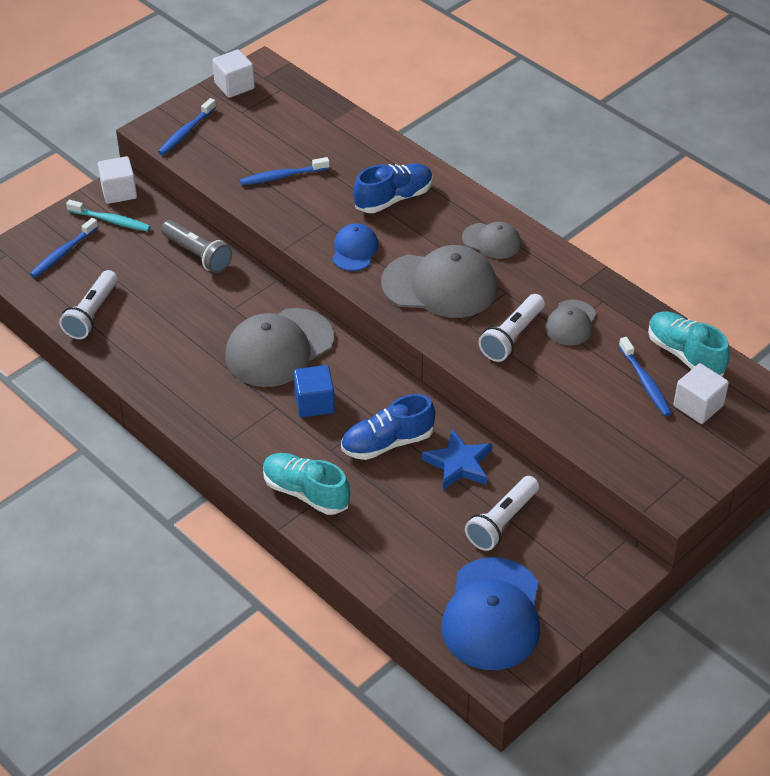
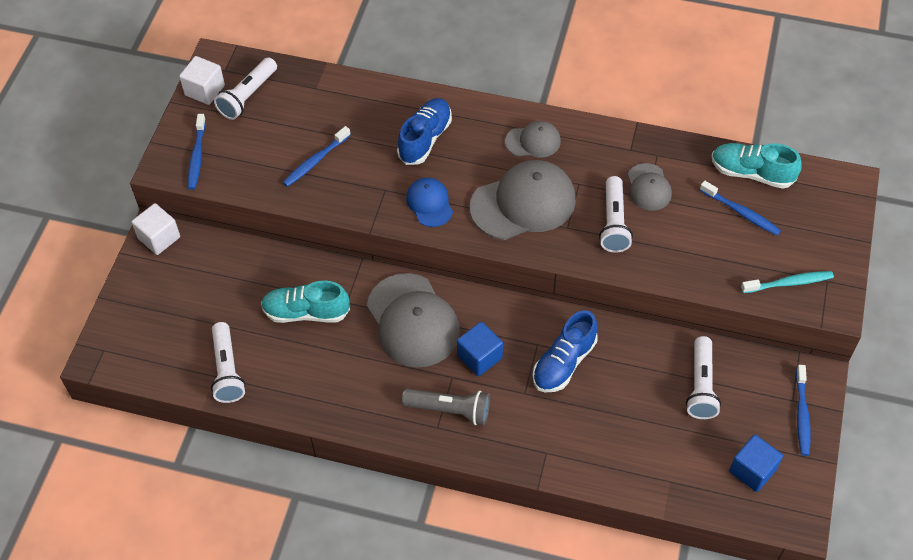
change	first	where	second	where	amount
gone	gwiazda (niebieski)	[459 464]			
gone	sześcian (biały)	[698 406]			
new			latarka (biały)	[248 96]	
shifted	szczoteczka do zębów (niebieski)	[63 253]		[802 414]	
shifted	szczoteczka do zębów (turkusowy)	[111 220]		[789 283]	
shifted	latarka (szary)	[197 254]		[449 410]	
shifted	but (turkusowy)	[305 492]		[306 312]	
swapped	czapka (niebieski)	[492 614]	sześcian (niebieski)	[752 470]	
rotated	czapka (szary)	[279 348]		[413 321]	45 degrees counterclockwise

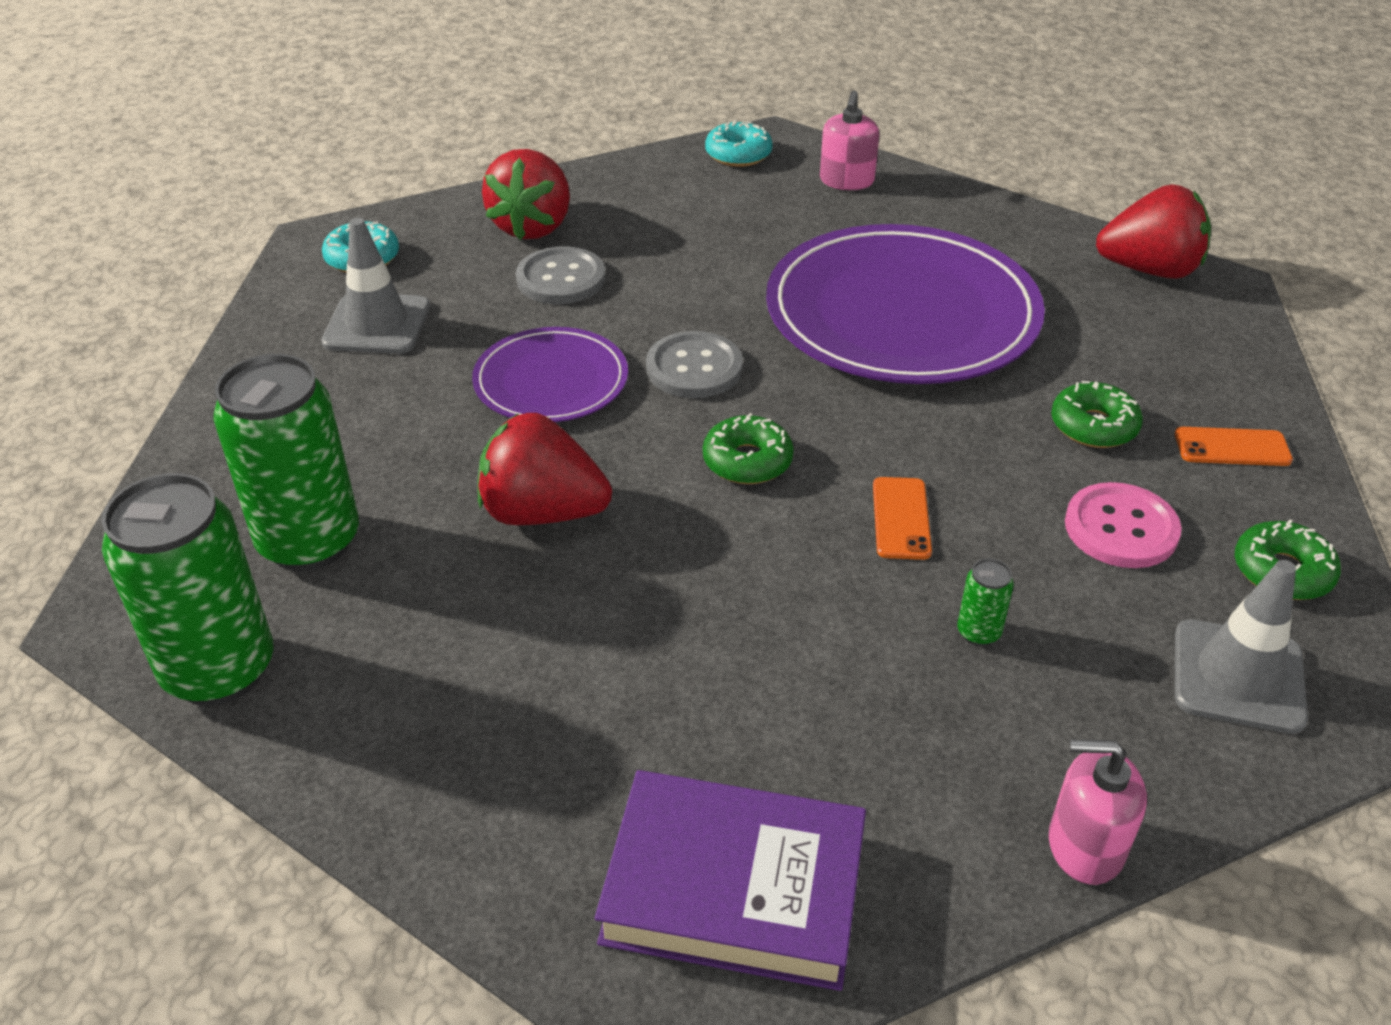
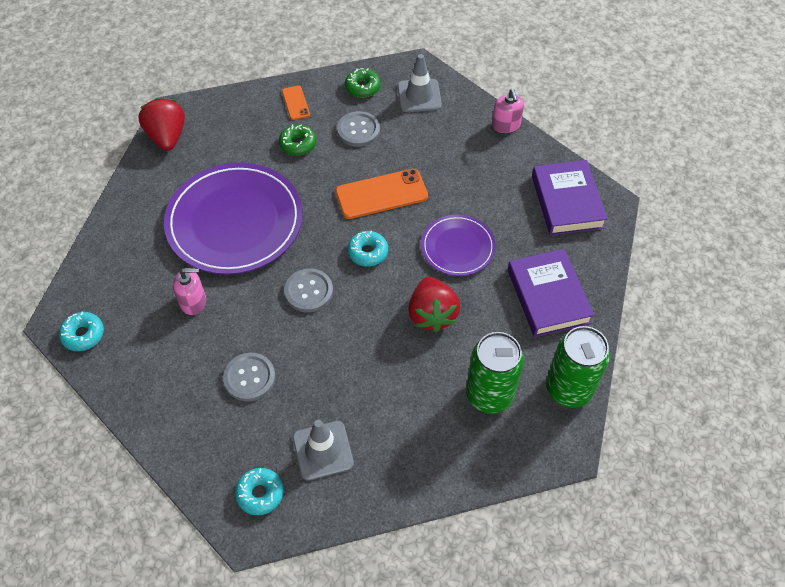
change	first	where	second	where	amount
gone	truskawka (czerwony)	[533 226]			
gone	puszka (zielony)	[978 632]			
new			książka (fioletowy)	[548 296]	
shifted	talerz (fioletowy)	[551 381]		[457 247]	
shifted	dozownik mydła (różowy)	[846 181]		[193 301]	
repainted	donut (zielony)	[747 461]	donut (turkusowy)	[368 252]	
repainted	guzik (różowy)	[1121 528]	guzik (szary)	[358 130]	
scaled	telefon (pomarańczowy)	[901 518]		[381 194]	x1.89

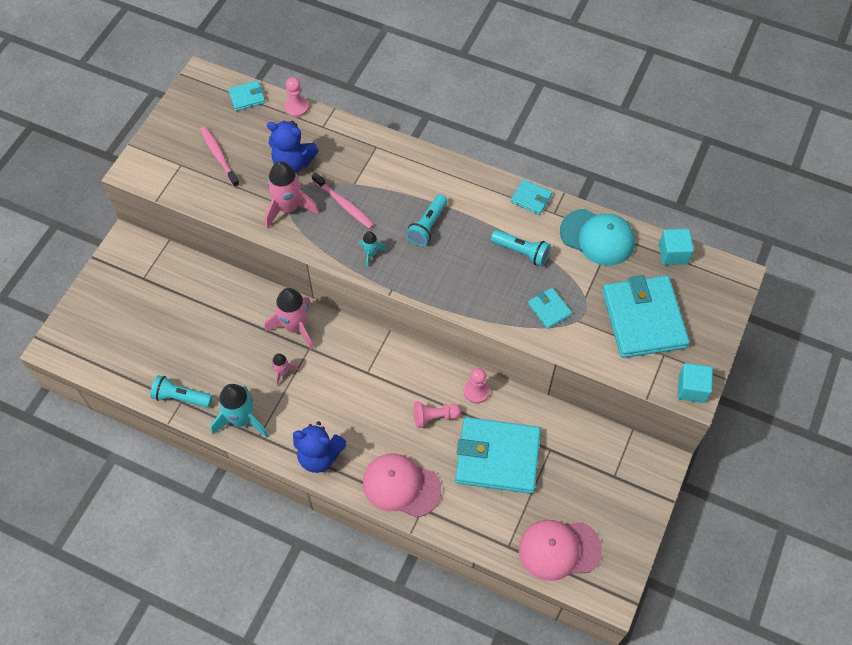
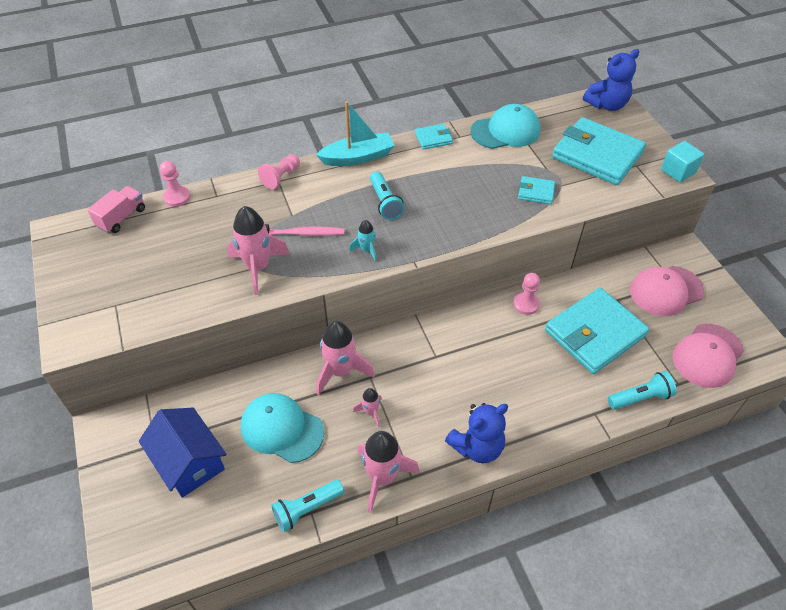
change	first	where	second	where	amount
gone	szczoteczka do zębów (różowy)	[219 156]			
gone	sześcian (turkusowy)	[673 254]			
new			domek (niebieski)	[189 461]	
new			czapka (turkusowy)	[282 429]	
new			łódka (turkusowy)	[358 157]	
shifted	miś (niebieski)	[293 163]		[607 105]	
shifted	czapka (różowy)	[401 486]		[666 291]	
shifted	pionek (różowy)	[434 417]		[281 177]	
shifted	latarka (turkusowy)	[521 252]		[640 398]	
swapped	portfel (turkusowy)	[247 97]	ciężarówka (różowy)	[121 218]	
repainted	rakieta (turkusowy)	[242 420]	rakieta (różowy)	[382 477]	

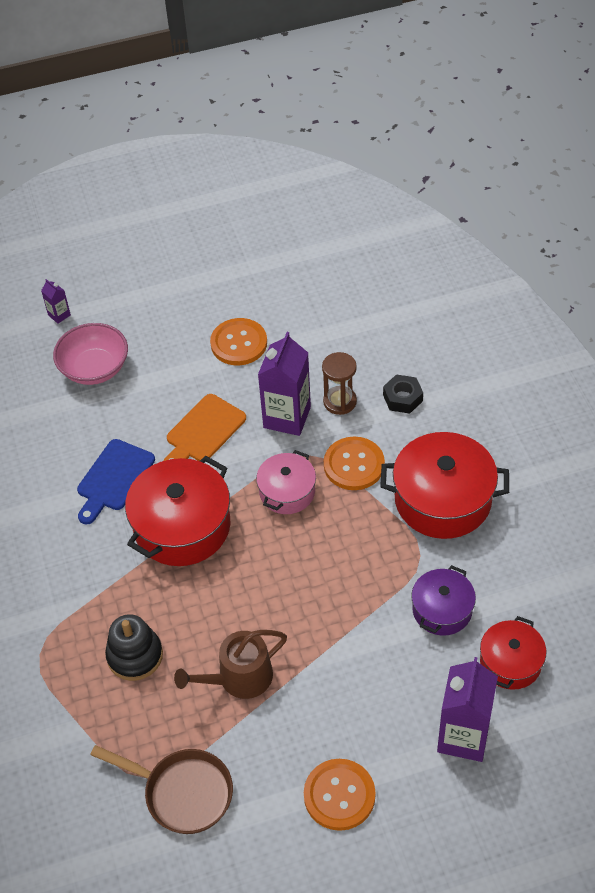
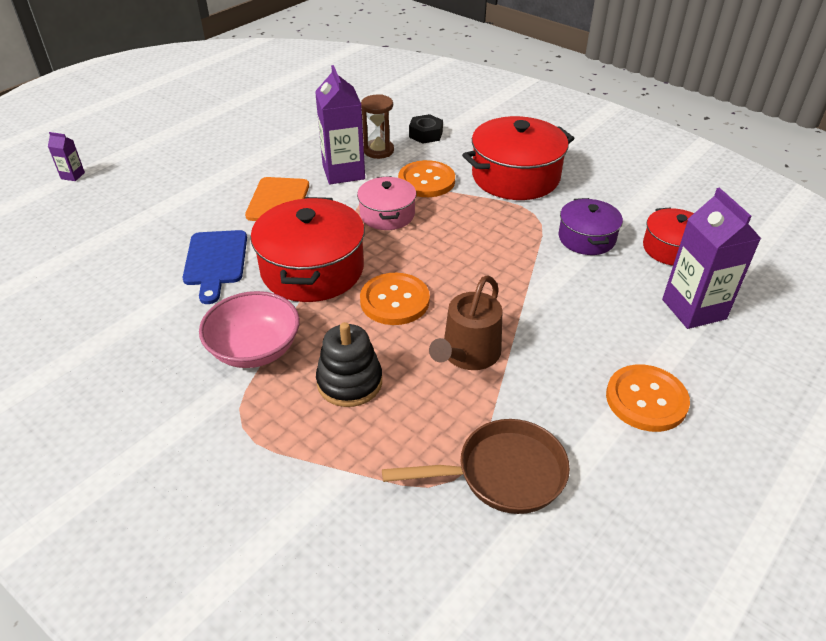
change	first	where	second	where	amount
shifted	miska (różowy)	[94 368]		[255 349]	
shifted	guzik (pomarańczowy)	[239 343]		[394 301]	

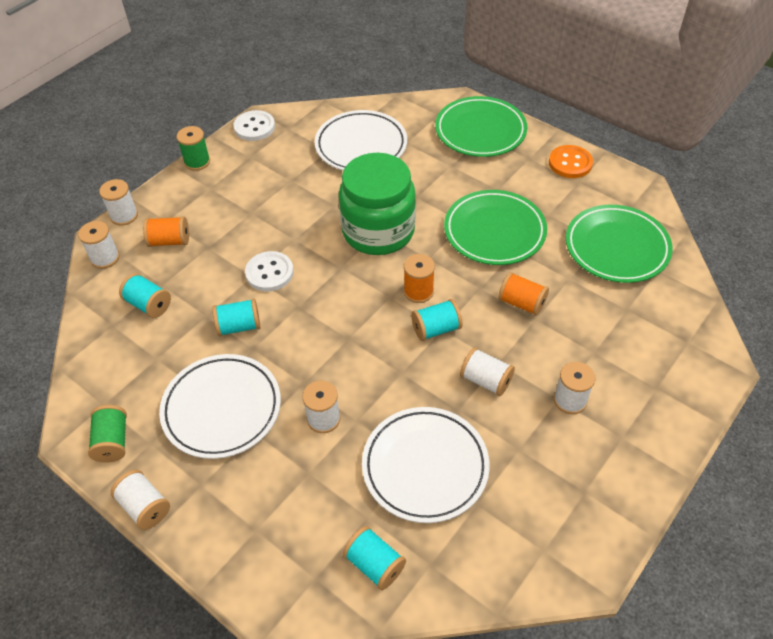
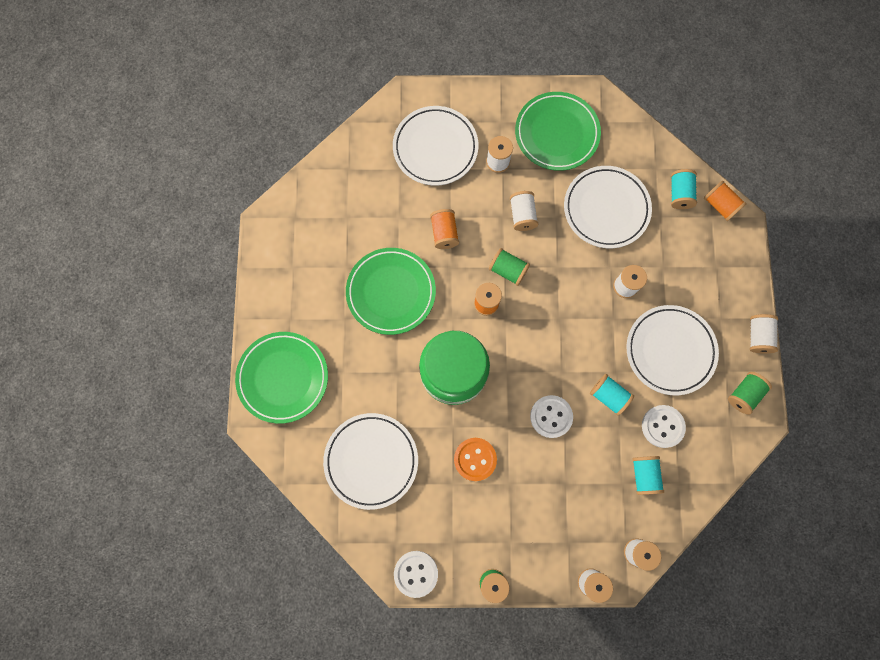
change	first	where	second	where	amount
new			talerz (biały)	[435 148]	
new			guzik (biały)	[662 426]	
shifted	szpulka (pomarańczowy)	[169 241]		[720 205]	
shifted	guzik (pomarańczowy)	[570 163]		[475 459]	
shifted	talerz (zielony)	[616 247]		[556 133]	
repainted	szpulka (turkusowy)	[436 329]	szpulka (zielony)	[508 270]	

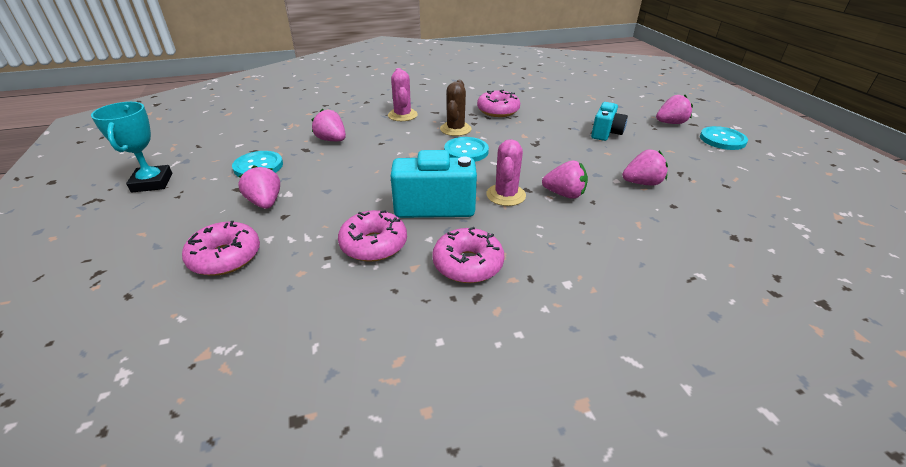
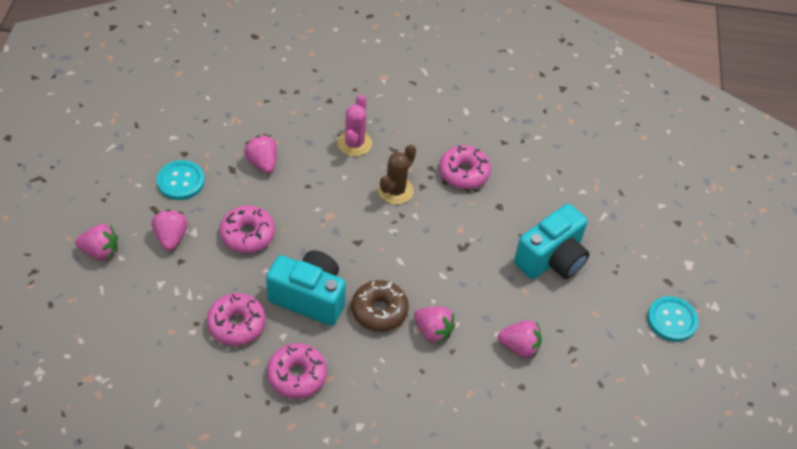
change	first	where	second	where	amount
gone	puchar (turkusowy)	[152 183]			
gone	guzik (turkusowy)	[466 151]			
shifted	donut (różowy)	[225 257]		[247 235]	
shifted	truskawka (różowy)	[670 123]		[100 251]	
swapped	kaktus (różowy)	[506 195]	donut (brązowy)	[379 311]	
scaled	aparat fotograficzny (turkusowy)	[606 133]		[551 259]	x1.59

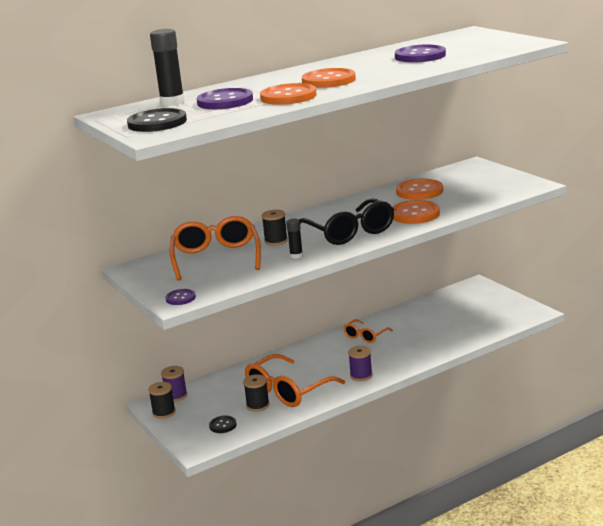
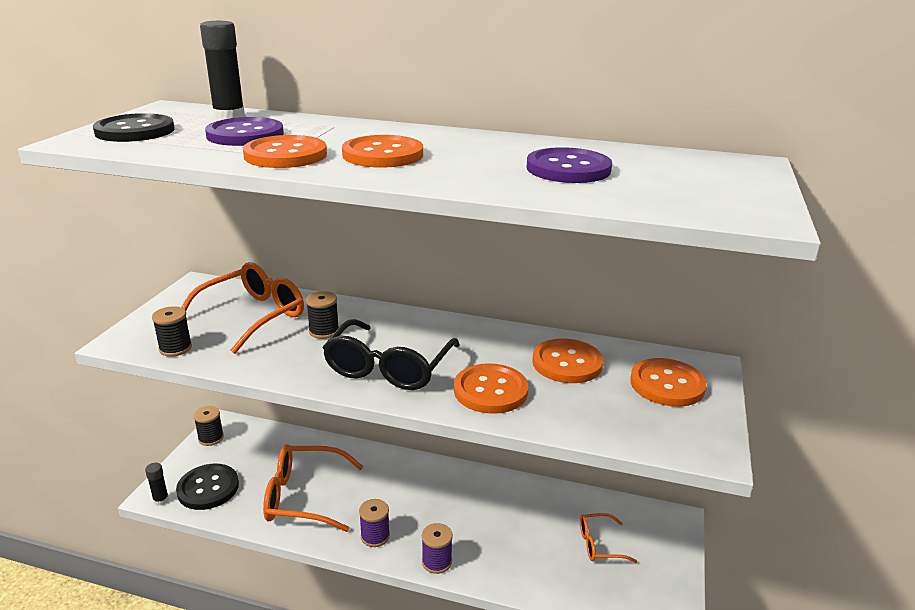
change	first	where	second	where	amount
gone	guzik (fioletowy)	[180 298]			
new			guzik (pomarańczowy)	[667 384]	
shifted	szpulka (fioletowy)	[176 396]		[437 562]	
shifted	szpulka (czarny)	[258 405]		[175 348]	
shifted	klej w sztyfcie (czarny)	[296 256]		[161 500]	
shifted	okulary (pomarańczowy)	[365 336]		[600 544]	
scaled	guzik (czarny)	[223 425]		[208 488]	x1.91

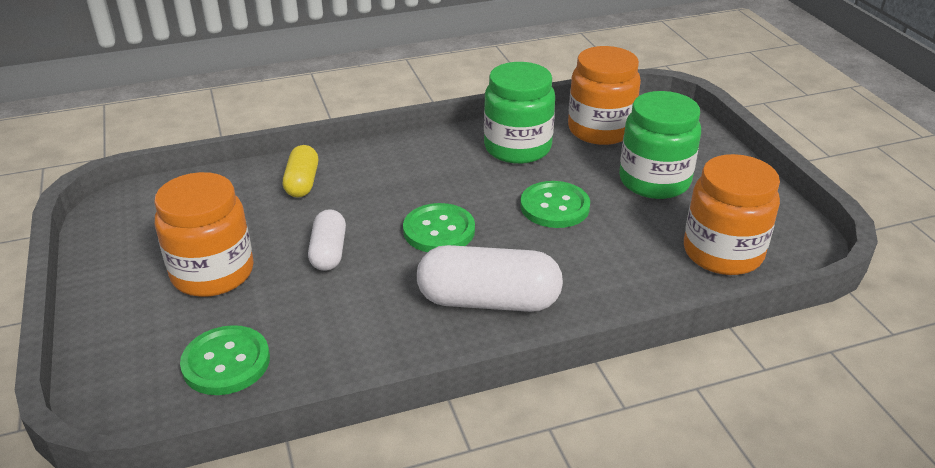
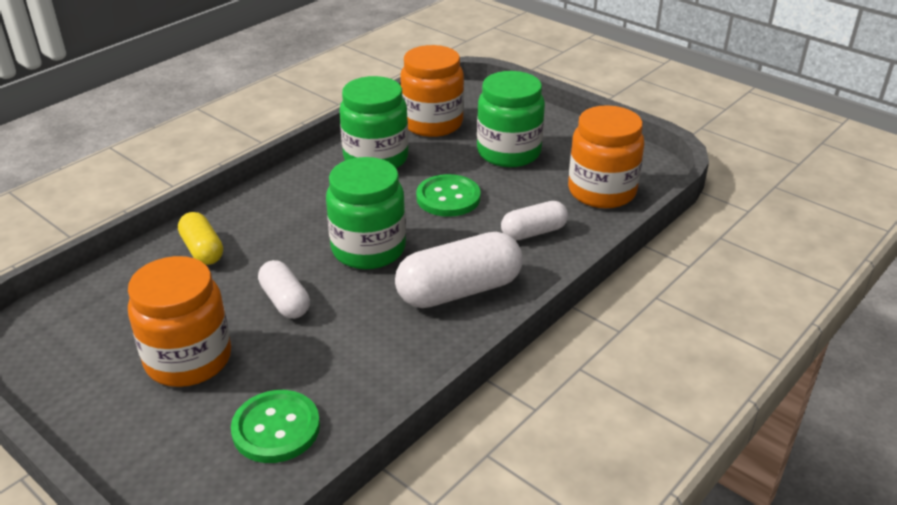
change	first	where	second	where	amount
new			kapsułka (biały)	[533 232]	
swapped	guzik (zielony)	[439 230]	słoik (zielony)	[368 249]	

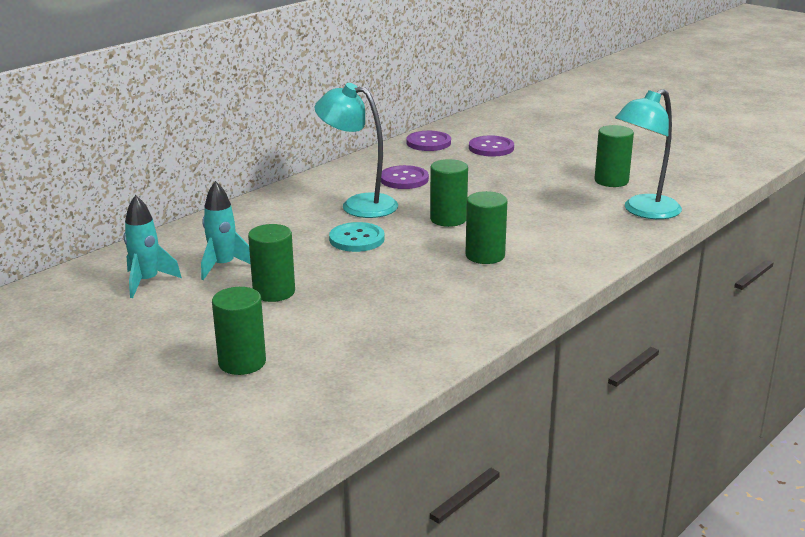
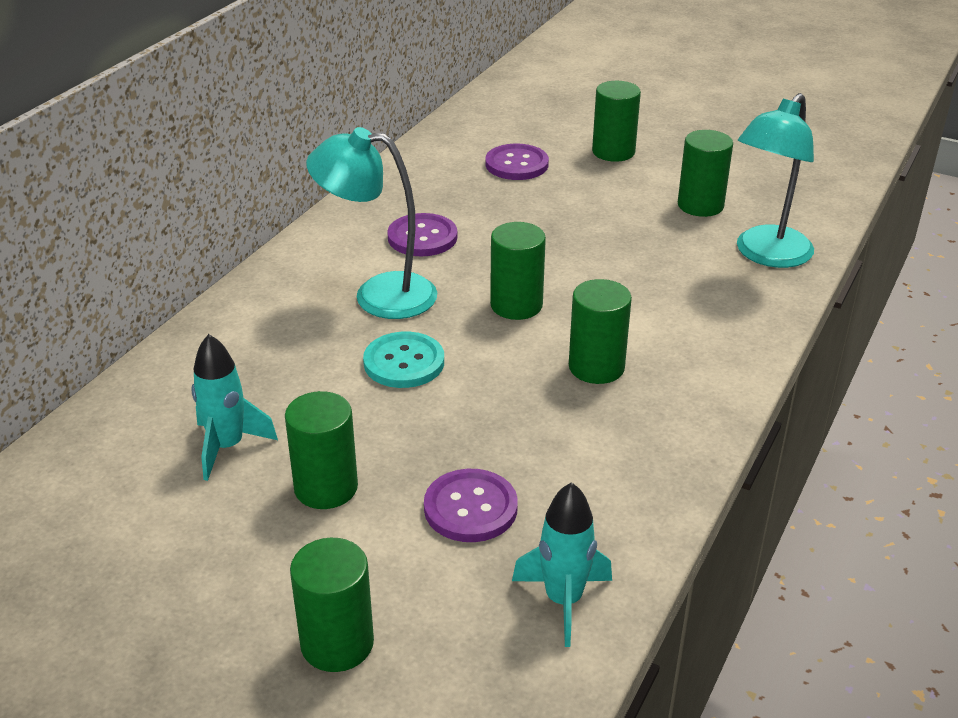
change	first	where	second	where	amount
new			walec (zielony)	[613 152]	
shifted	rakieta (turkusowy)	[147 282]		[563 601]	
shifted	guzik (fioletowy)	[428 143]		[470 508]	

